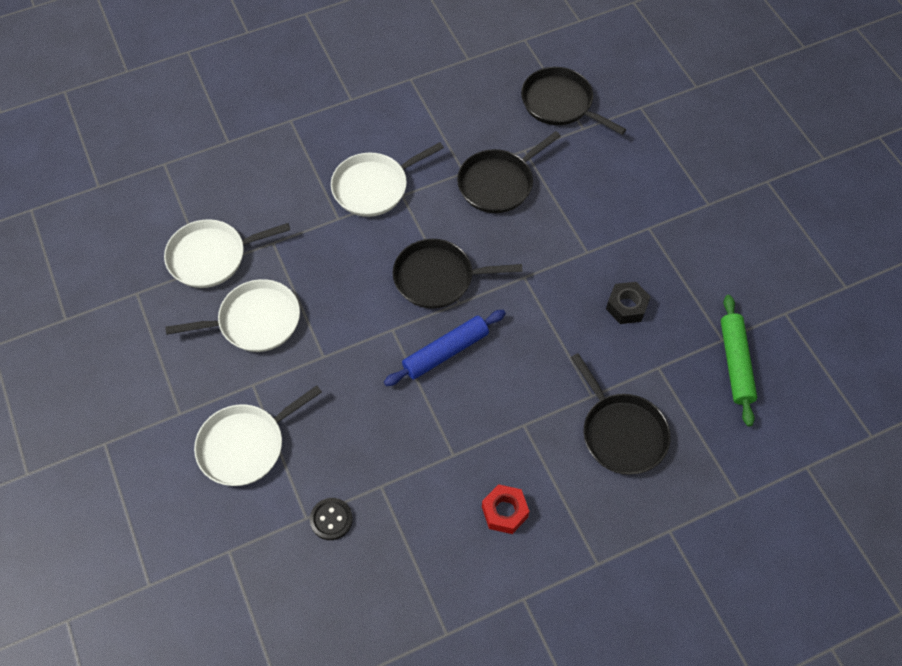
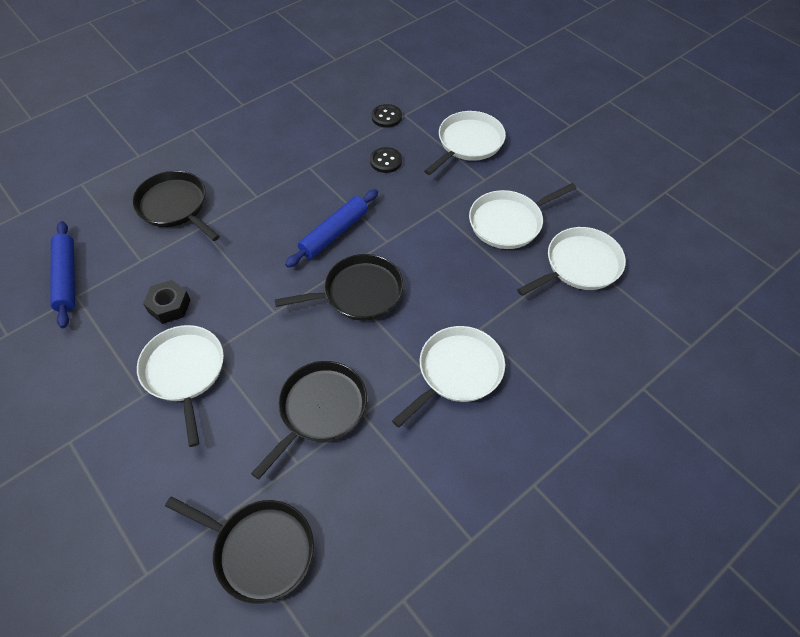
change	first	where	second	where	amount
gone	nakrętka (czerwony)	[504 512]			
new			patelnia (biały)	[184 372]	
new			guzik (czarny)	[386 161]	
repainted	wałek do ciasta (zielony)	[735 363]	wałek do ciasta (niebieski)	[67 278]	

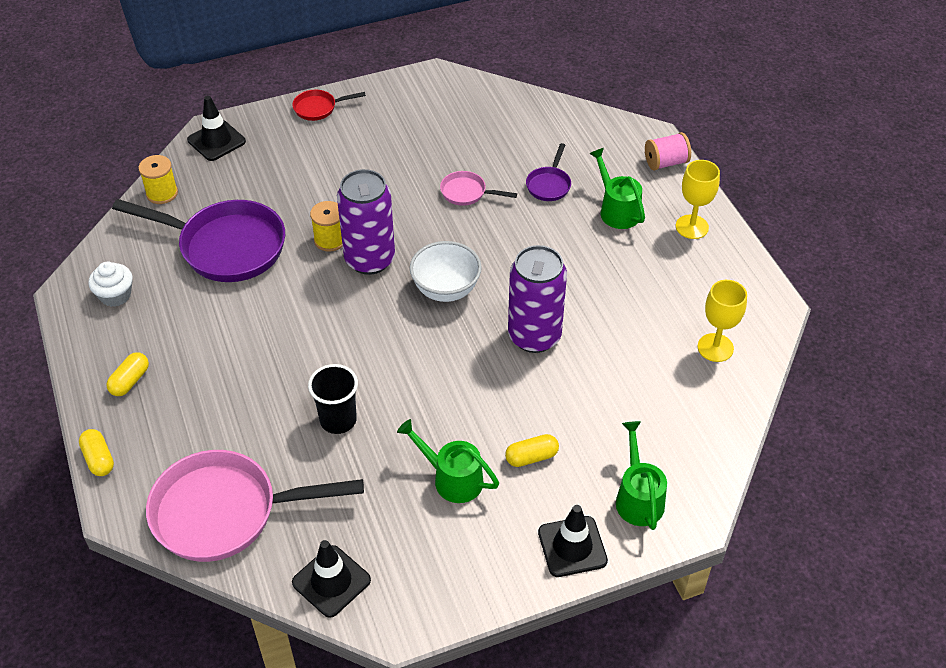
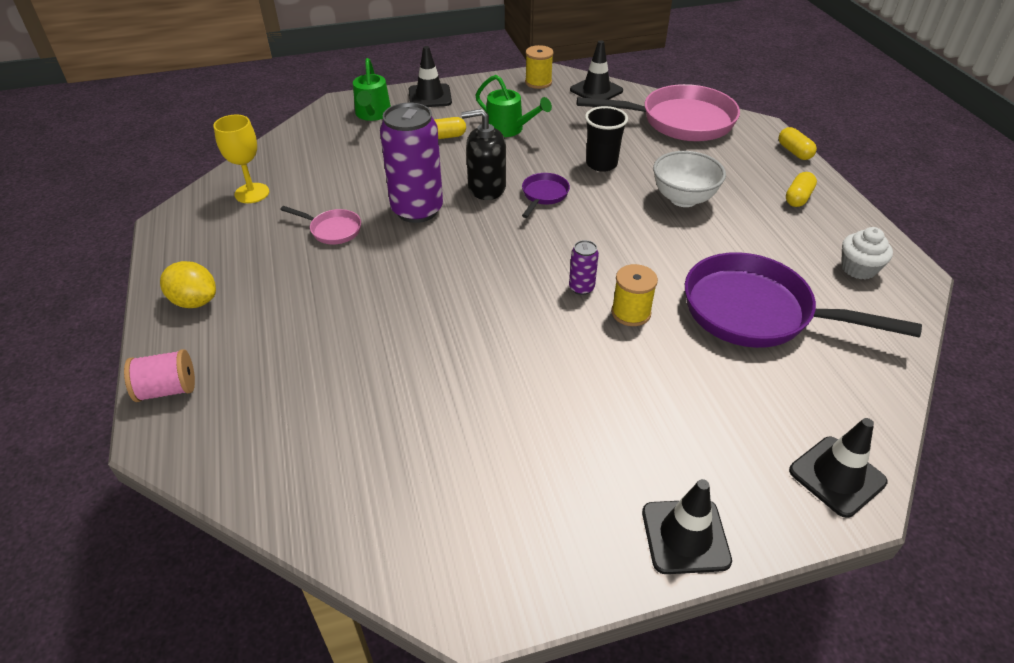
change	first	where	second	where	amount
gone	konewka (zielony)	[616 210]			
new			dozownik mydła (czarny)	[486 187]	
shifted	szpulka (żółty)	[162 193]		[538 82]	
shifted	miska (biały)	[446 290]		[683 199]	
shifted	patelnia (różowy)	[467 193]		[332 230]	
shifted	patelnia (fioletowy)	[549 185]		[543 195]	
swapped	patelnia (czerwony)	[318 108]	pachołek (czarny)	[685 536]	
swapped	kielich (żółty)	[692 227]	cytryna (żółty)	[194 301]	
scaled	puszka (fioletowy)	[370 259]		[581 288]	x0.44

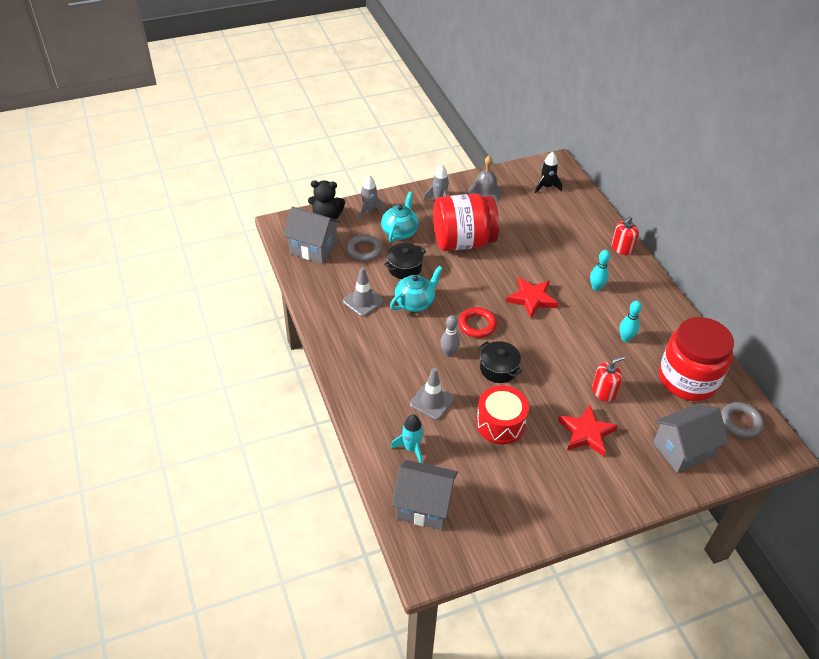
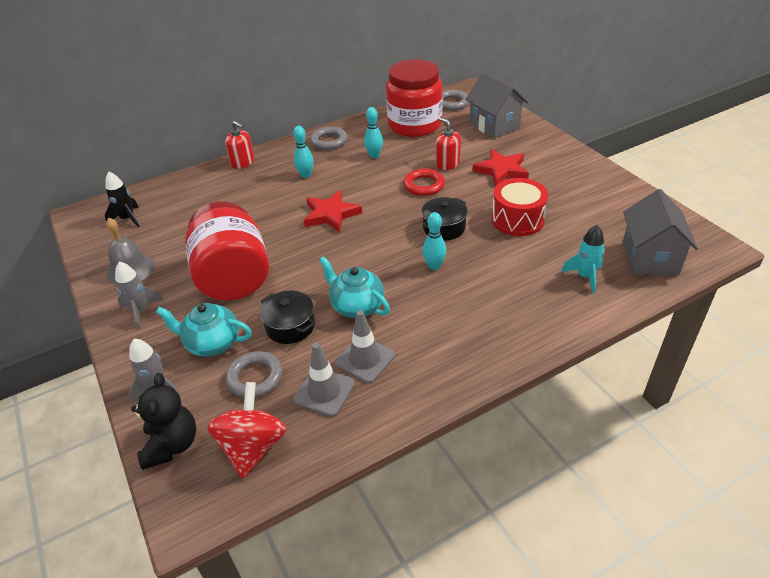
change	first	where	second	where	amount
new			pierścień (szary)	[329 141]	
shifted	pachołek (szary)	[432 401]		[324 391]	
shifted	pierścień (czerwony)	[477 325]		[424 185]	
swapped	domek (szary)	[313 248]	bączek (czerwony)	[253 447]	
repainted	kręgiel (szary)	[449 353]	kręgiel (turkusowy)	[434 266]	

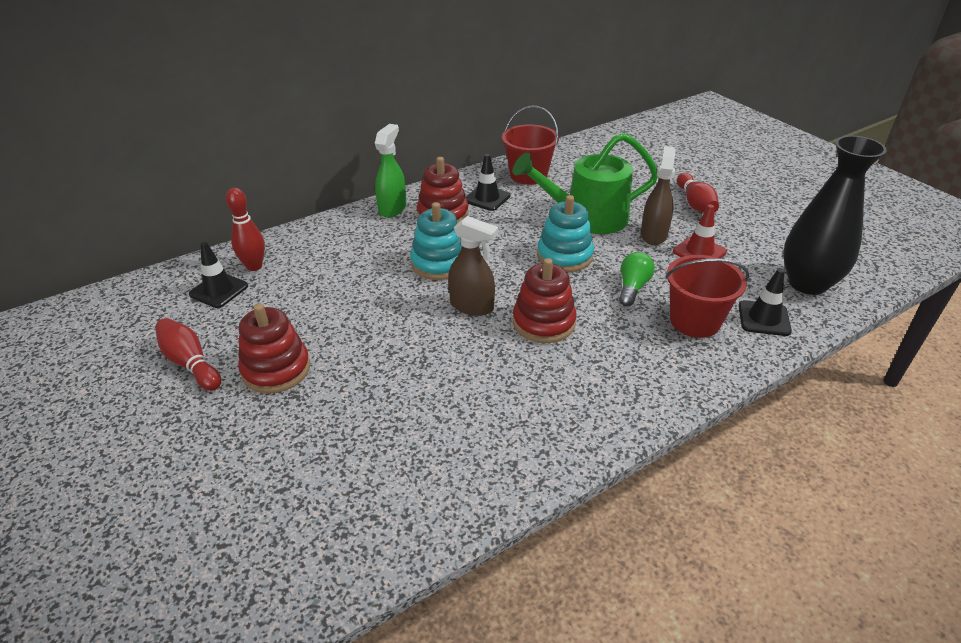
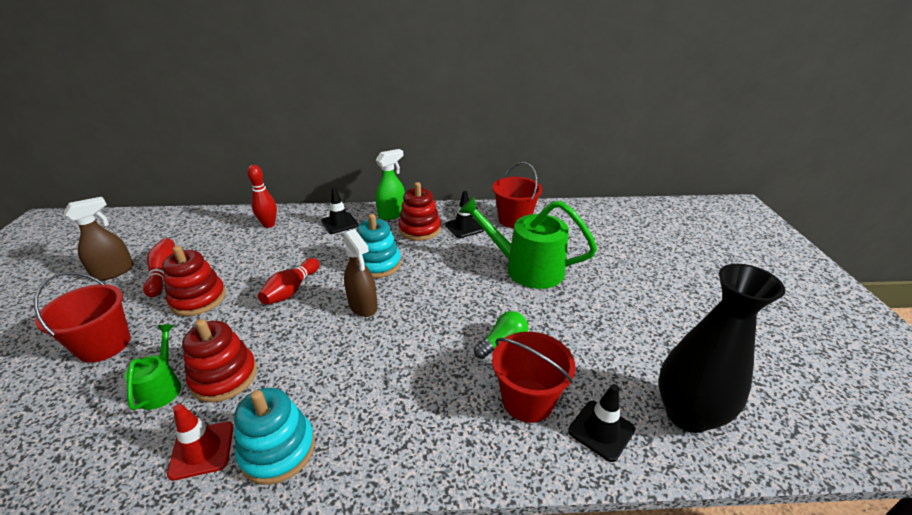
change	first	where	second	where	amount
new			wiadro (czerwony)	[104 345]	
new			konewka (zielony)	[162 387]	
shifted	pachołek (czarny)	[219 290]		[339 223]	
shifted	zabawka nakładanka (czerwony)	[543 322]		[224 377]	
shifted	zabawka nakładanka (turkusowy)	[564 256]		[278 450]	
shifted	spryskiwacz (brązowy)	[653 235]		[114 272]	
shifted	pachołek (czerwony)	[699 252]		[202 450]	
shifted	kręgiel (czerwony)	[695 203]		[291 290]	

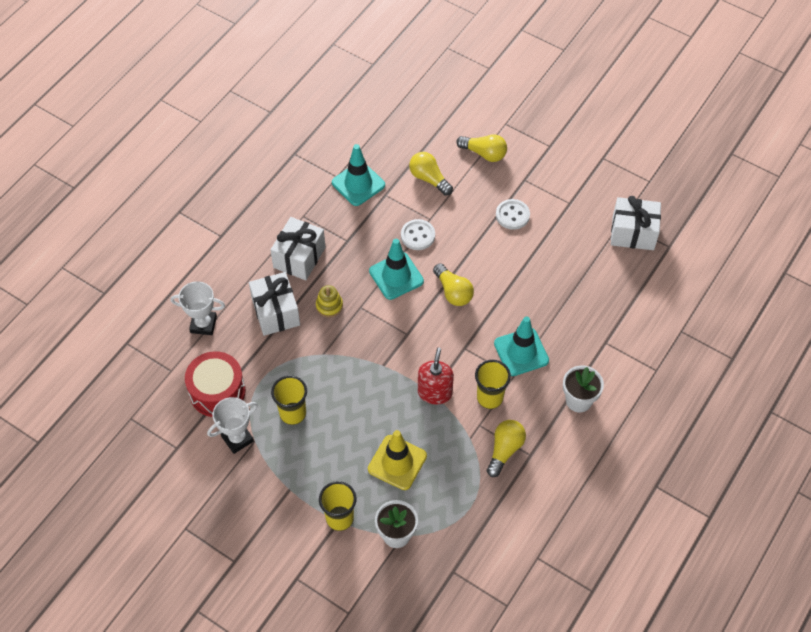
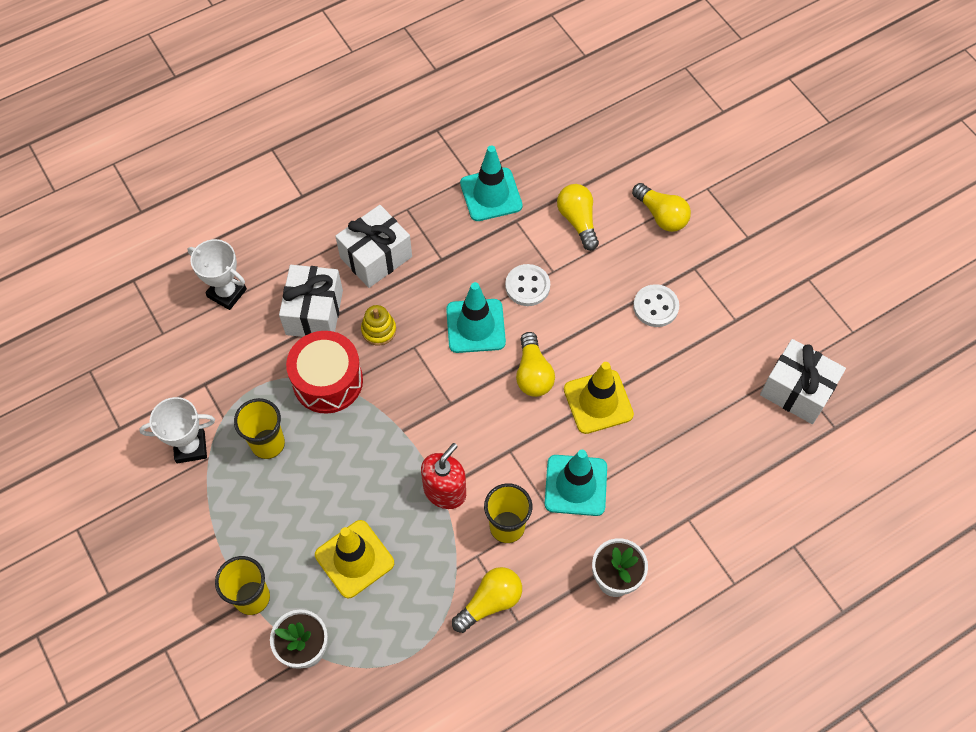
change	first	where	second	where	amount
new			pachołek (żółty)	[598 402]	
shifted	bęben (czerwony)	[217 392]		[327 381]	

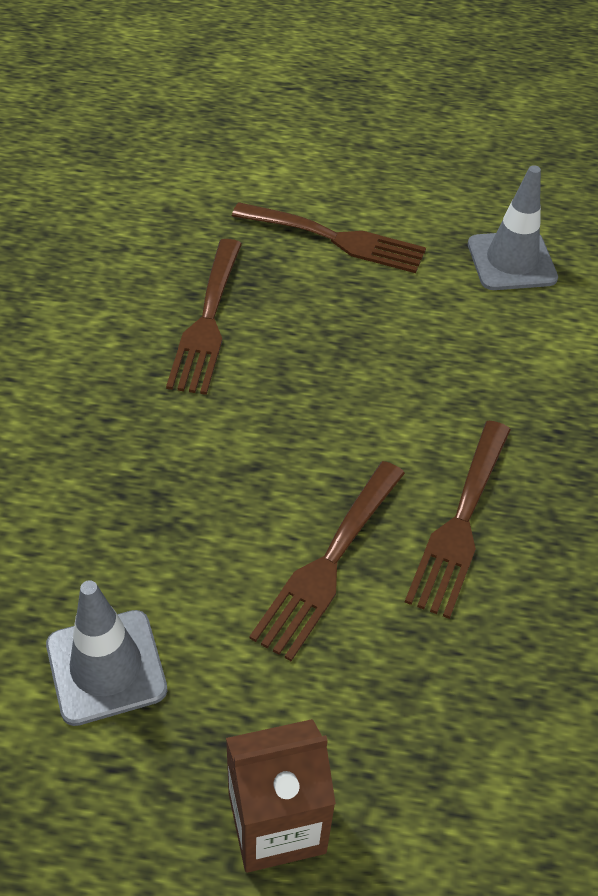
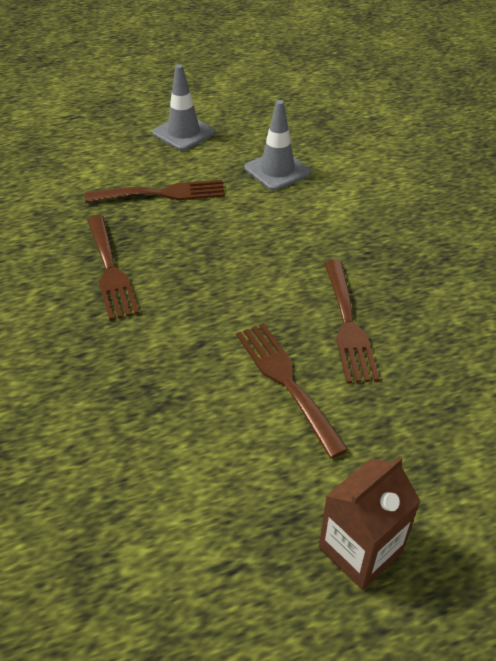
change	first	where	second	where	amount
shifted	pachołek (szary)	[106 667]		[183 133]	
rotated	widelec (brązowy)	[328 564]		[286 381]	150 degrees clockwise

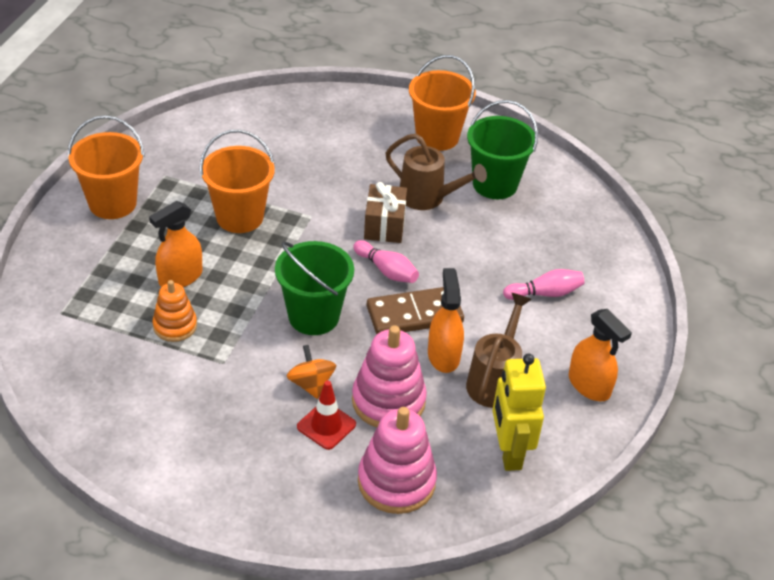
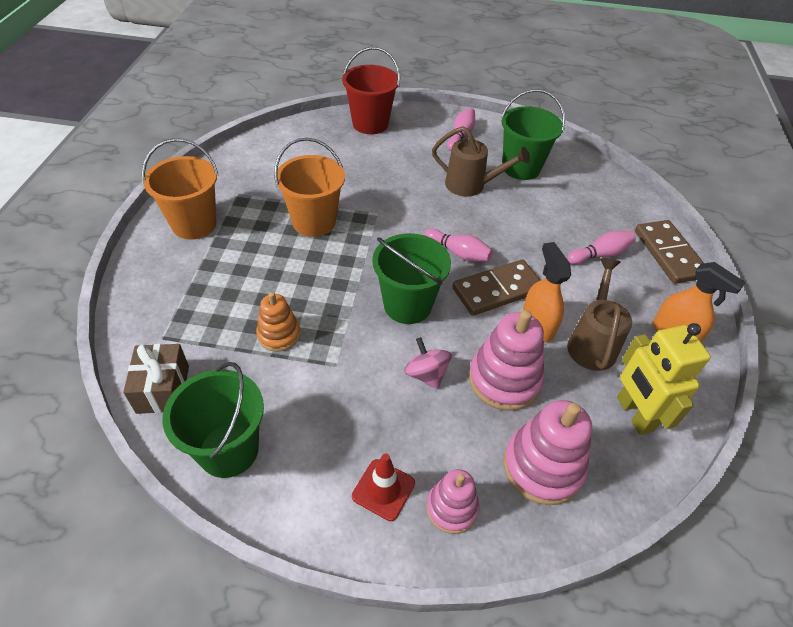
change	first	where	second	where	amount
gone	spryskiwacz (pomarańczowy)	[180 277]			
new			wiadro (zielony)	[229 450]	
new			wiadro (czerwony)	[370 124]	
new			zabawka nakładanka (różowy)	[451 508]	
new			kostka domina (brązowy)	[669 254]	
shifted	pachołek (czerwony)	[326 425]		[383 489]	
shifted	prezent (brązowy)	[384 226]		[163 389]	
swapped	wiadro (pomarańczowy)	[437 137]	kręgiel (różowy)	[460 135]	
repainted	bączek (pomarańczowy)	[311 384]	bączek (różowy)	[426 374]	

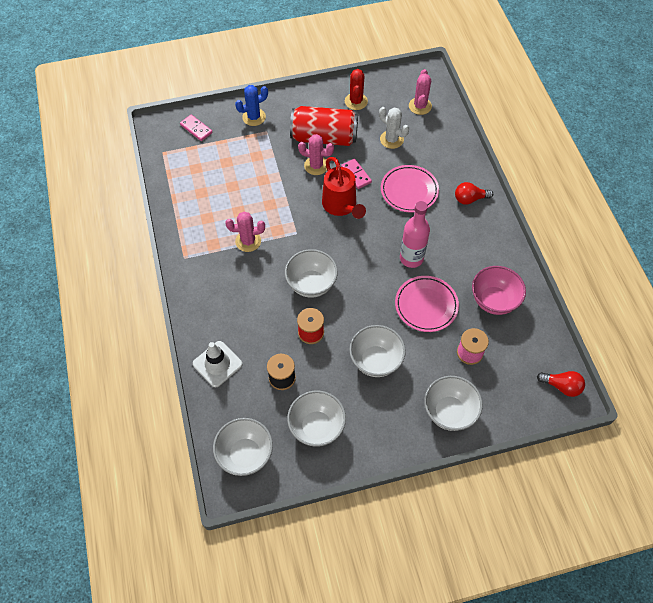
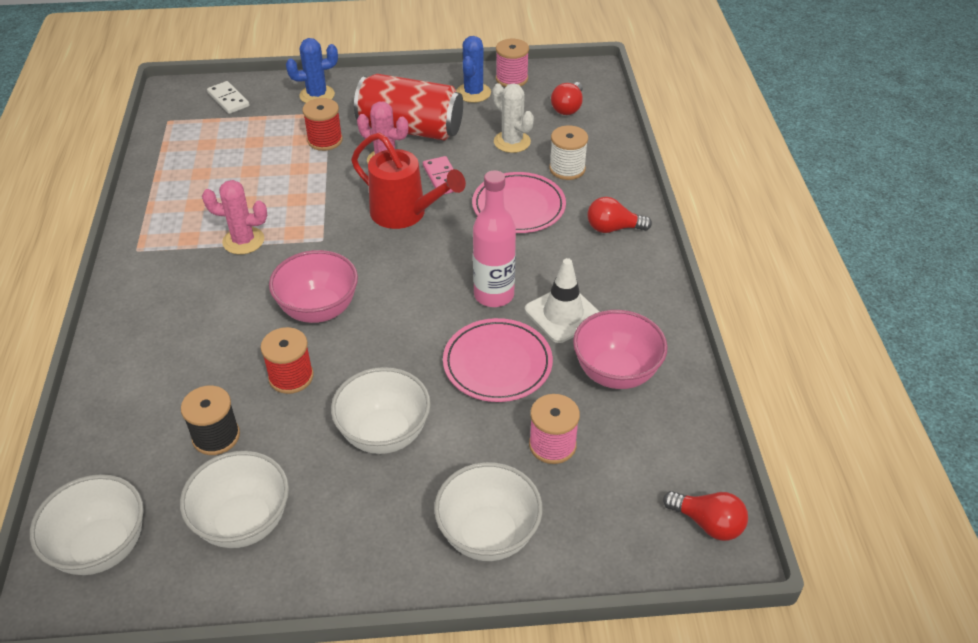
change	first	where	second	where	amount
new			szpulka (czerwony)	[325 140]	
new			szpulka (różowy)	[511 79]	
new			szpulka (biały)	[567 169]	
shifted	pachołek (biały)	[217 364]		[563 314]	
swapped	kaktus (różowy)	[420 106]	żarówka (czerwony)	[568 108]	
repainted	kostka domina (różowy)	[196 129]	kostka domina (biały)	[228 99]	
repainted	miska (biały)	[311 284]	miska (różowy)	[318 310]	
repainted	kaktus (czerwony)	[356 101]	kaktus (niebieski)	[473 93]	
rotated	konewka (czerwony)	[341 206]		[405 214]	45 degrees counterclockwise

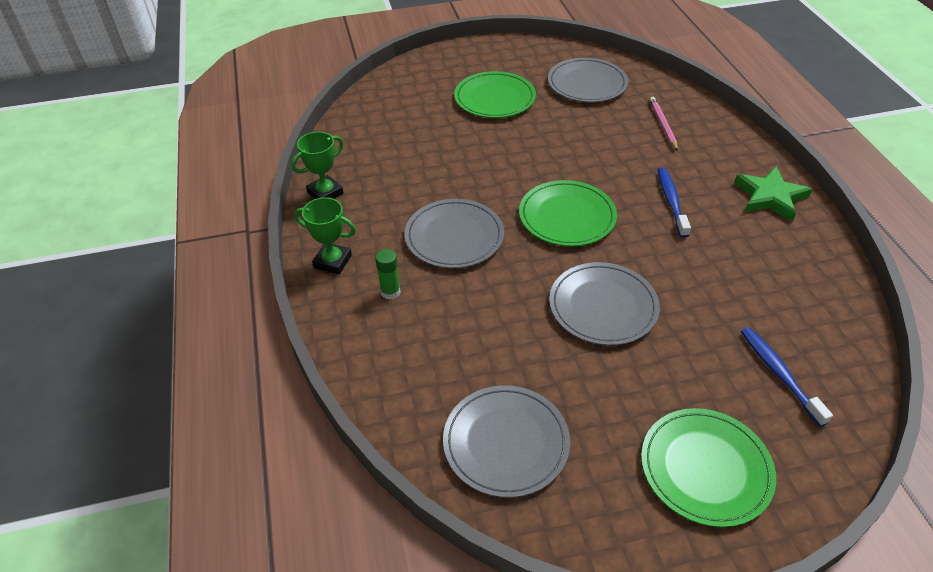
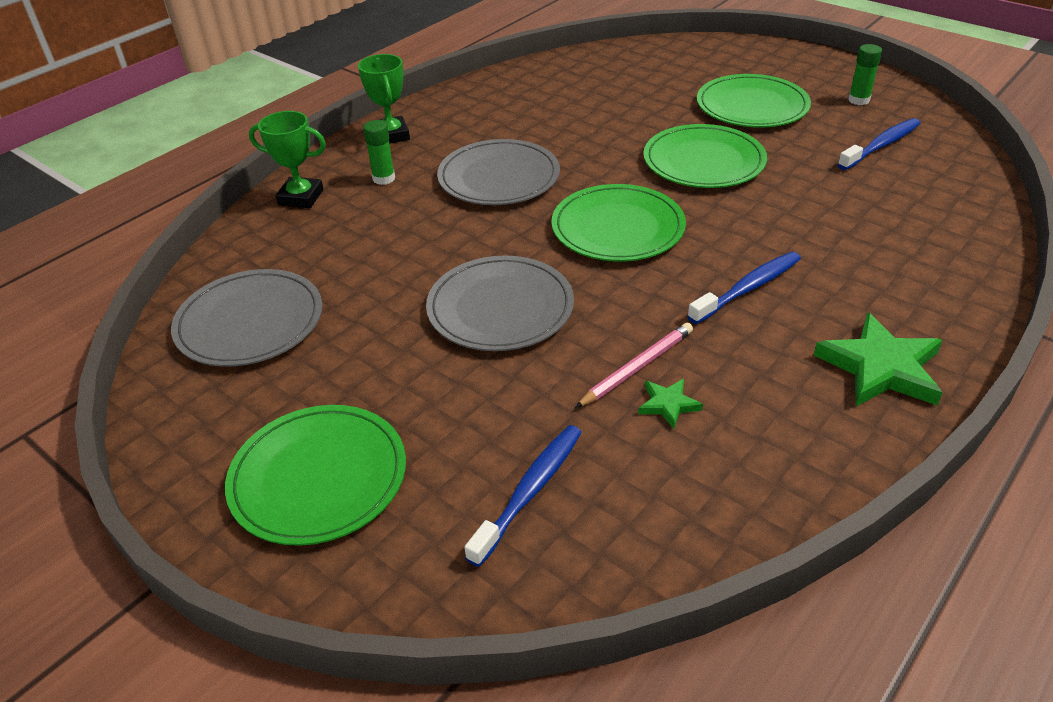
change	first	where	second	where	amount
new			gwiazda (zielony)	[668 404]	
new			talerz (zielony)	[703 161]	
new			klej w sztyfcie (zielony)	[858 100]	
shifted	puchar (zielony)	[325 193]		[301 197]	
shifted	ołówek (różowy)	[663 125]		[637 367]	
swapped	talerz (szary)	[587 83]	szczoteczka do zębów (niebieski)	[881 145]	

